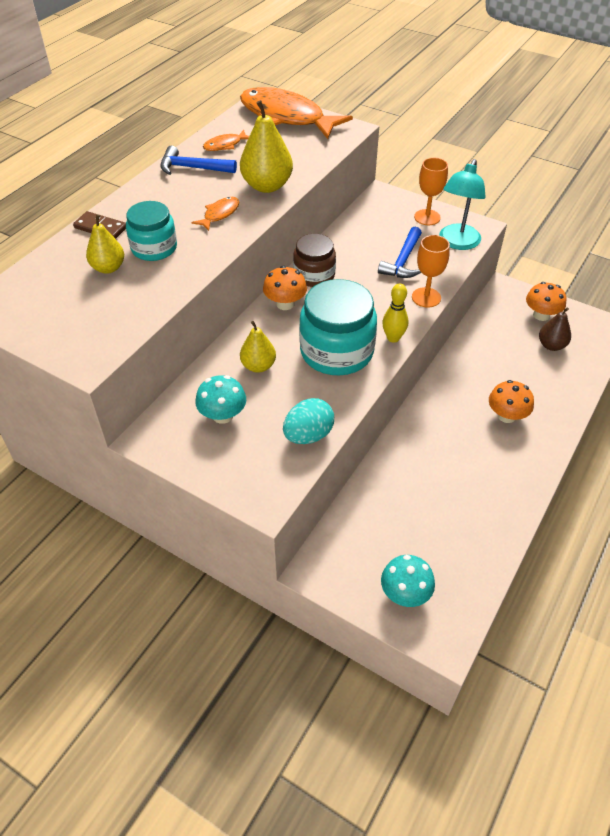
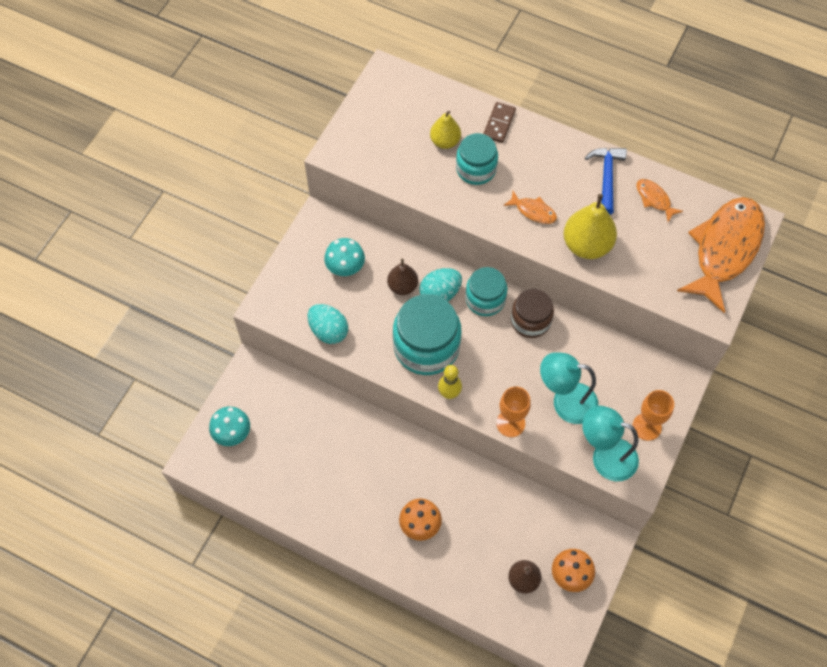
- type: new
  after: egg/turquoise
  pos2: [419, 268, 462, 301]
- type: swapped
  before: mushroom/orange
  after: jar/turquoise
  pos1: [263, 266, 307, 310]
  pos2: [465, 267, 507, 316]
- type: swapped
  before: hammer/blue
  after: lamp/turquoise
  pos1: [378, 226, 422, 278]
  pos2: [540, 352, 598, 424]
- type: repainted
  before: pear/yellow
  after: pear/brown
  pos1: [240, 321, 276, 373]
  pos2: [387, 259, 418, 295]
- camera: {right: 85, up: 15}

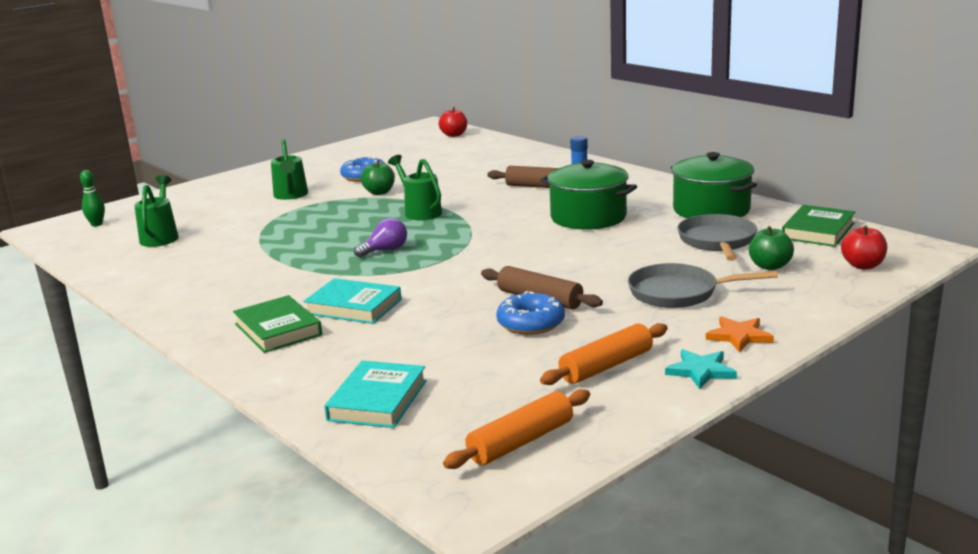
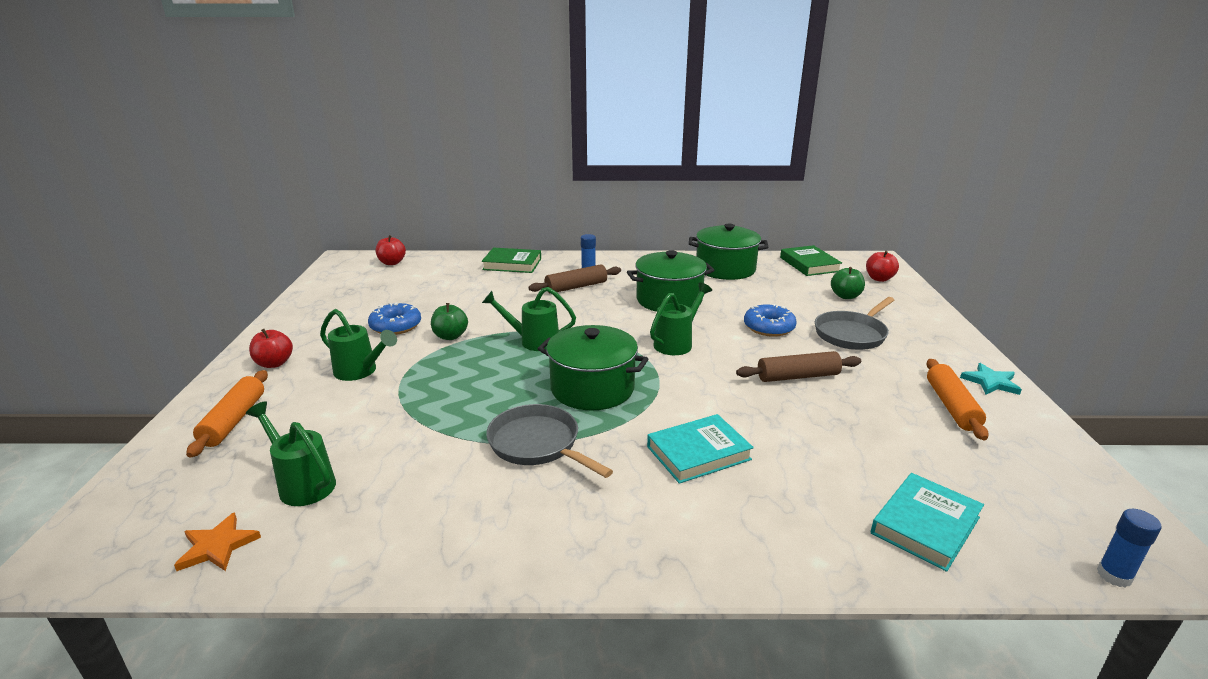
- type: gone
  before: bowling pin/green
  pos1: [80, 170, 105, 226]
- type: new
  after: apple/red
  pos2: [249, 329, 293, 368]
- type: new
  after: watering can/green
  pos2: [650, 282, 712, 355]
- type: new
  after: glue stick/blue
  pos2: [1097, 509, 1162, 588]
- type: shifted
  before: book/green
  pos1: [233, 295, 322, 353]
  pos2: [482, 248, 541, 273]
- type: shifted
  before: rolling pin/orange
  pos1: [443, 389, 590, 469]
  pos2: [186, 370, 268, 458]
- type: shifted
  before: donut/blue
  pos1: [496, 291, 565, 335]
  pos2: [744, 304, 797, 337]
- type: shifted
  before: pan/grey
  pos1: [677, 214, 757, 261]
  pos2: [486, 404, 613, 478]
- type: shifted
  before: star/orange
  pos1: [706, 316, 774, 352]
  pos2: [174, 512, 261, 571]
- type: swapped
  before: light bulb/purple
  after: pot/green
  pos1: [354, 218, 407, 258]
  pos2: [538, 325, 648, 410]
- type: rotated
  before: book/turquoise
  pos1: [324, 360, 427, 428]
  pos2: [871, 473, 984, 572]
  turn: 75
- camera: {right: -50, up: 5}

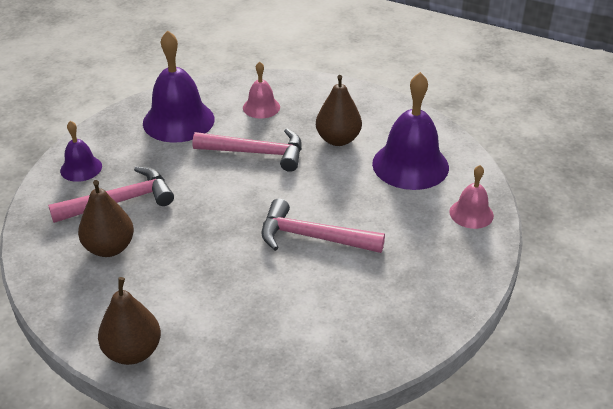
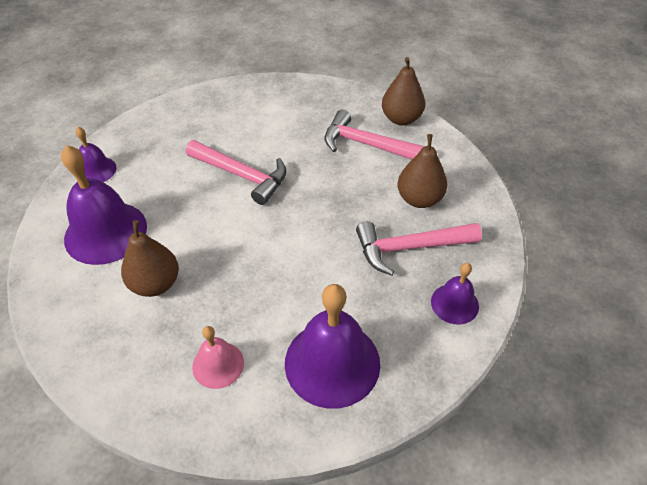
- type: shifted
  before: hammer/pink
  pos1: [193, 129, 302, 172]
  pos2: [325, 110, 425, 160]
- type: repainted
  before: bell/pink
  after: bell/purple
  pos1: [449, 165, 494, 229]
  pos2: [75, 127, 117, 182]
- camera: {right: -165, up: 10}

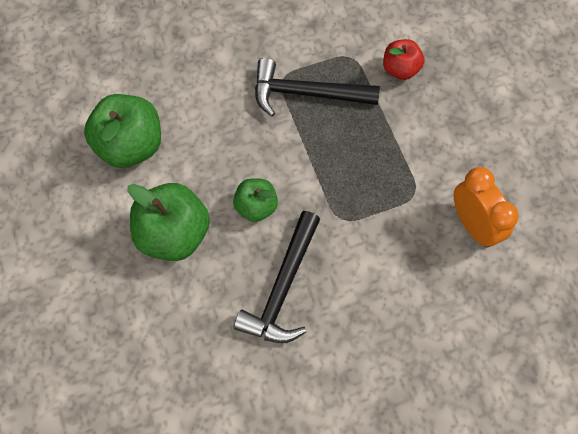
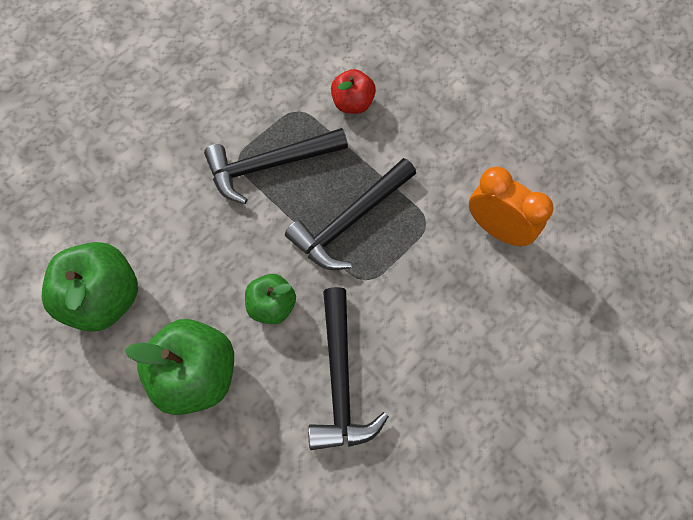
- type: new
  after: hammer/black
  pos2: [285, 158, 416, 270]
- camera: {right: -25, up: 0}

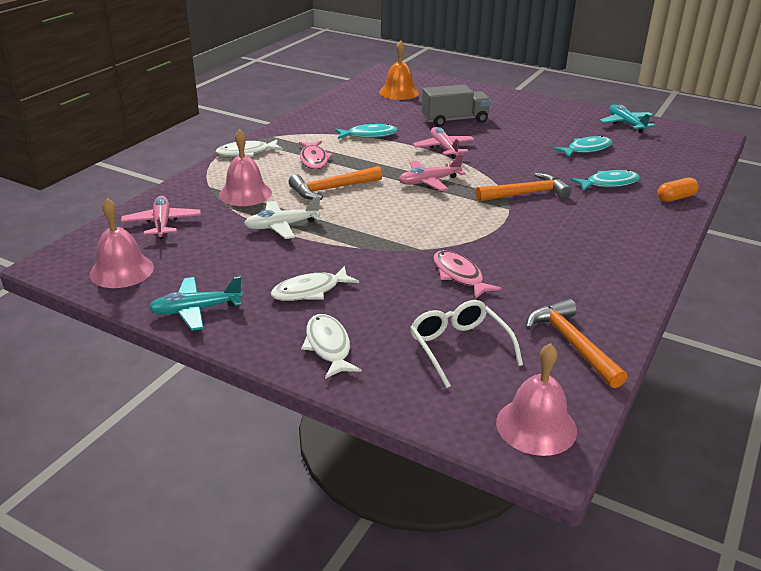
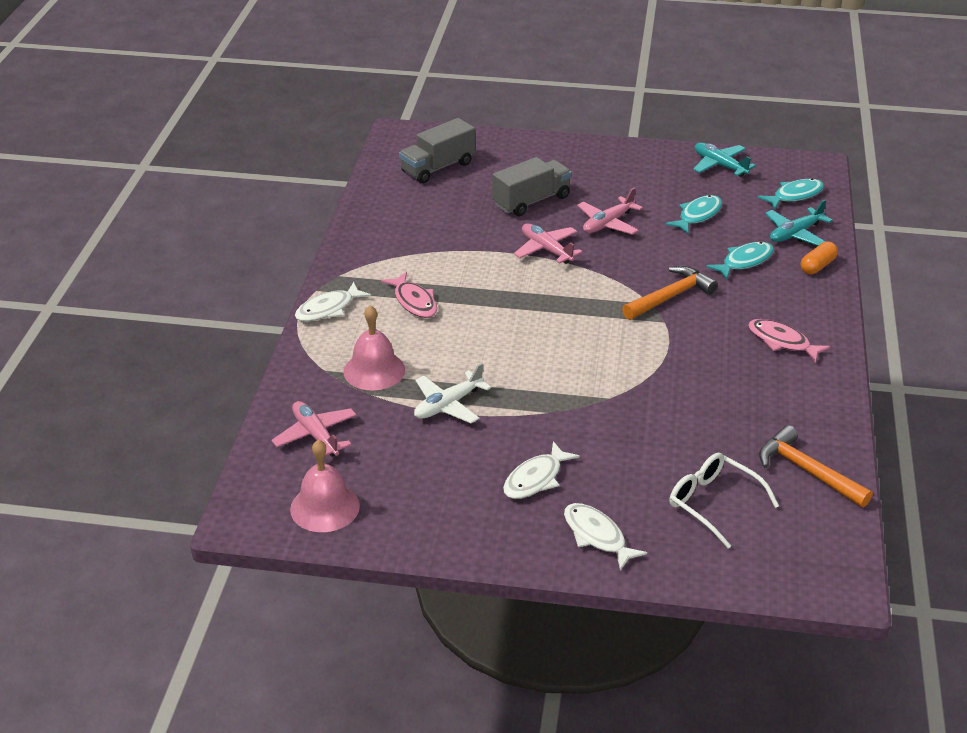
- type: gone
  before: hammer/orange
  pos1: [289, 166, 382, 200]
- type: gone
  before: bell/pink
  pos1: [496, 343, 577, 456]
- type: shifted
  before: plane/turquoise
  pos1: [148, 277, 243, 331]
  pos2: [765, 199, 833, 246]
- type: shifted
  before: fish/turquoise
  pos1: [335, 124, 398, 139]
  pos2: [758, 178, 824, 209]
- type: shifted
  before: plane/pink
  pos1: [399, 154, 466, 191]
  pos2: [577, 188, 643, 235]
- type: shifted
  before: fish/pink
  pos1: [433, 250, 502, 299]
  pos2: [748, 319, 831, 363]
- type: swapped
  before: bell/orange
  after: truck/grey
  pos1: [379, 40, 419, 100]
  pos2: [399, 118, 475, 183]
- camera: {right: -20, up: 5}

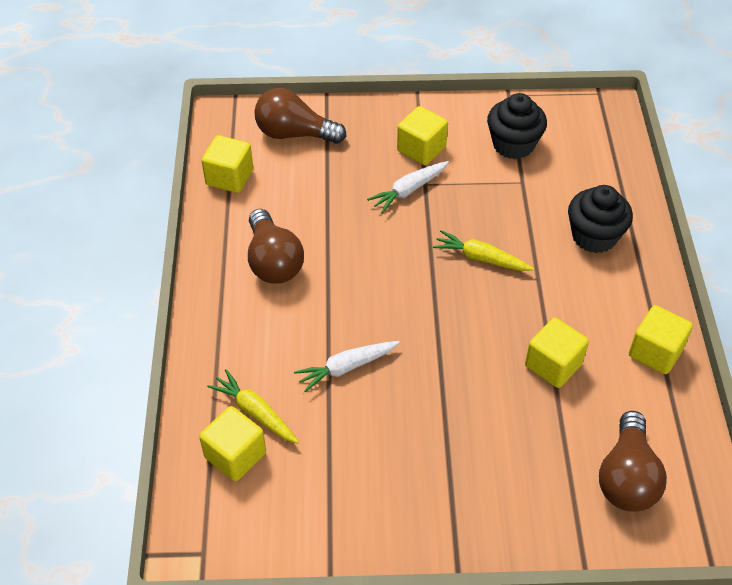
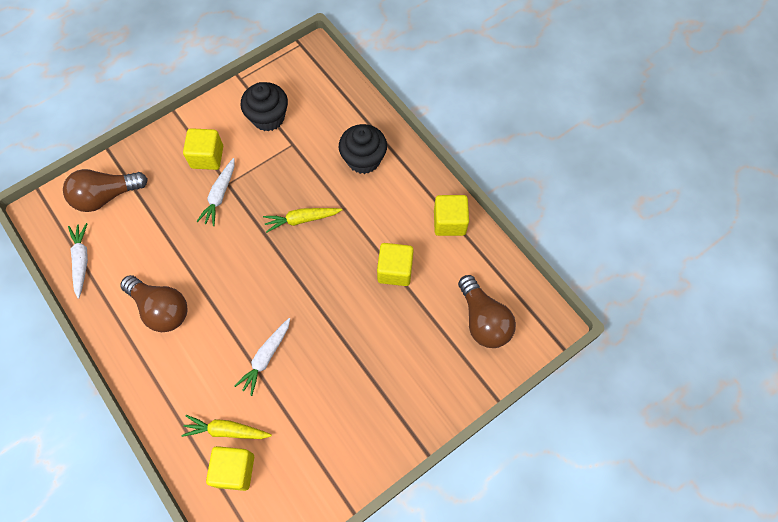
- type: swapped
  before: cube/yellow
  after: carrot/white
  pos1: [202, 135, 253, 193]
  pos2: [68, 223, 88, 299]
- camera: {right: -35, up: 15}

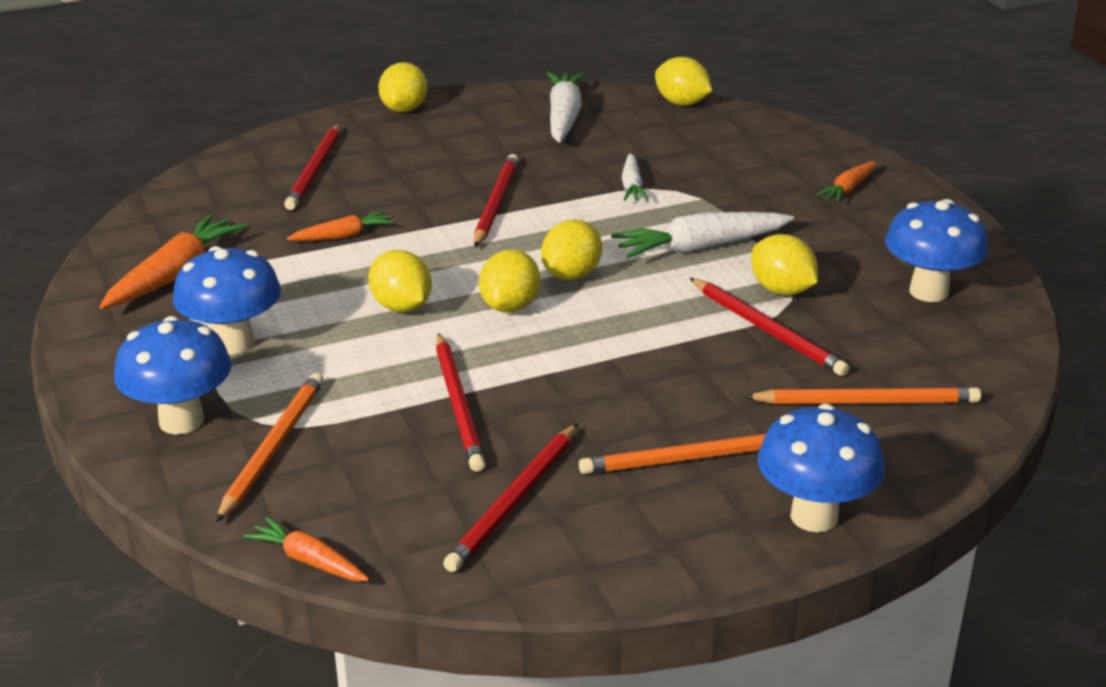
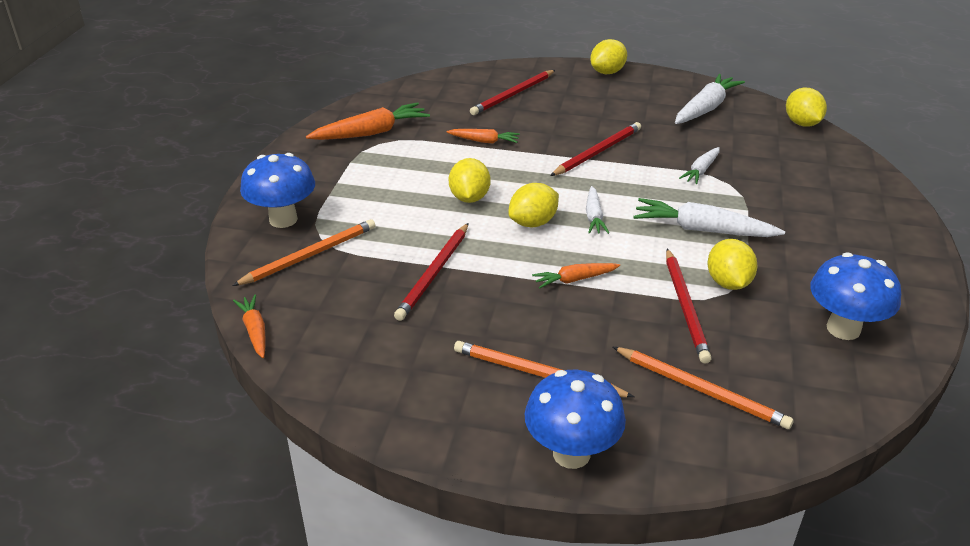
- type: gone
  before: mushroom/blue
  pos1: [173, 246, 281, 355]
- type: gone
  before: pencil/red
  pos1: [443, 424, 577, 572]
- type: shifted
  before: carrot/orange
  pos1: [816, 161, 876, 203]
  pos2: [532, 263, 620, 288]
- type: swapped
  before: lemon/yellow
  after: carrot/white
  pos1: [541, 219, 602, 280]
  pos2: [586, 186, 609, 234]
- camera: {right: 35, up: 5}

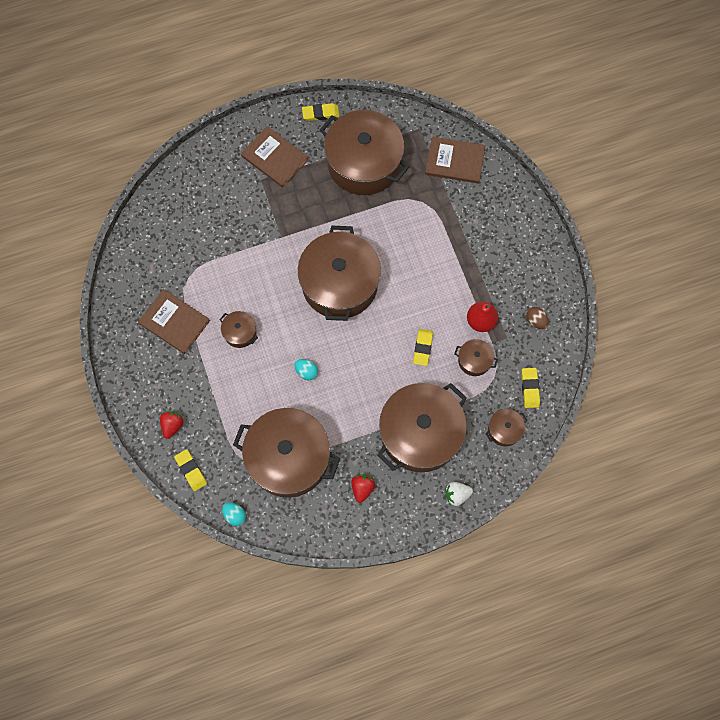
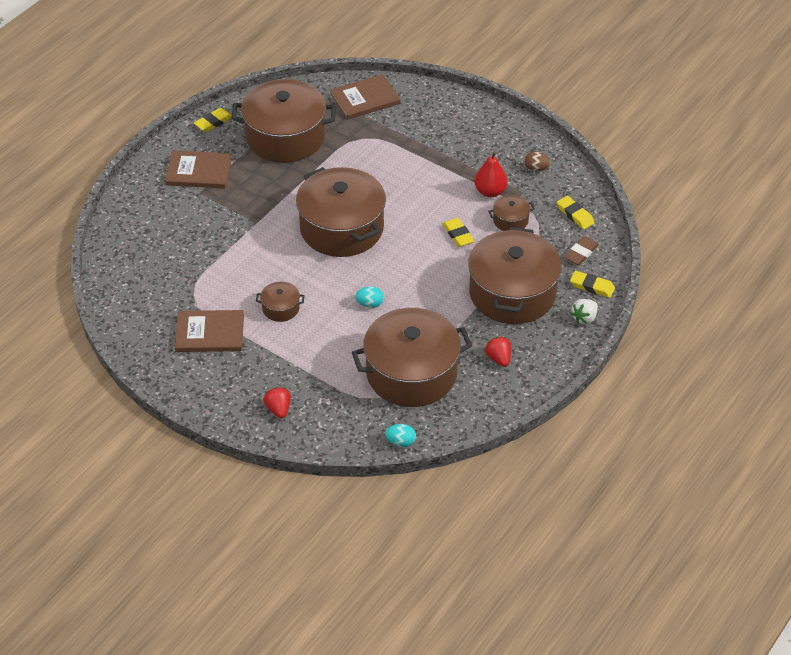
- type: shifted
  before: eraser/yellow
  pos1: [174, 449, 207, 491]
  pos2: [570, 271, 615, 298]
- type: swapped
  before: pot/brown
  after: eraser/brown
  pos1: [486, 409, 528, 446]
  pos2: [564, 236, 599, 265]
- camera: {right: -35, up: -25}

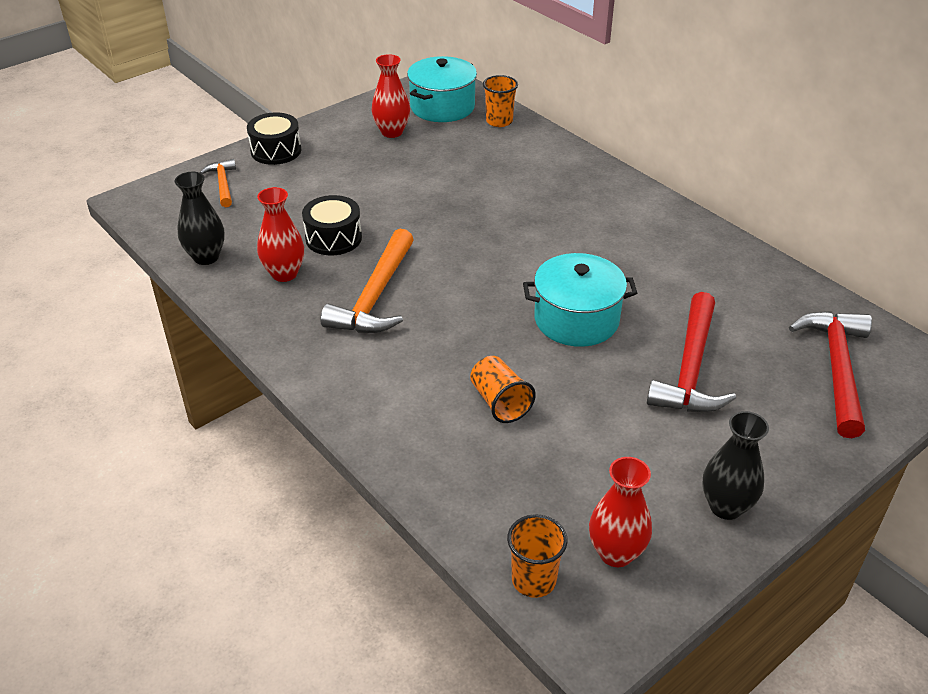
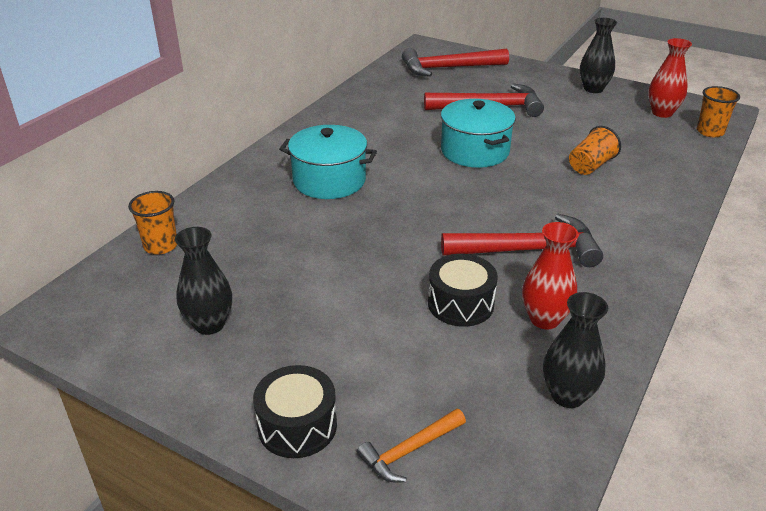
- type: shifted
  before: pot/turquoise
  pos1: [407, 56, 477, 122]
  pos2: [279, 125, 377, 199]
- type: repainted
  before: hammer/orange
  after: hammer/red
  pos1: [320, 229, 414, 333]
  pos2: [441, 214, 603, 267]
- type: repainted
  before: vase/red
  after: vase/black
  pos1: [371, 54, 410, 138]
  pos2: [175, 227, 232, 335]
- camera: {right: -110, up: -5}

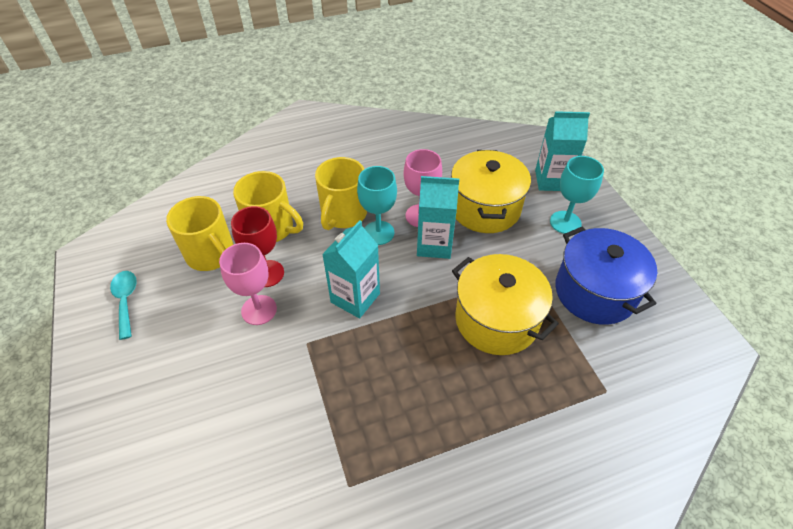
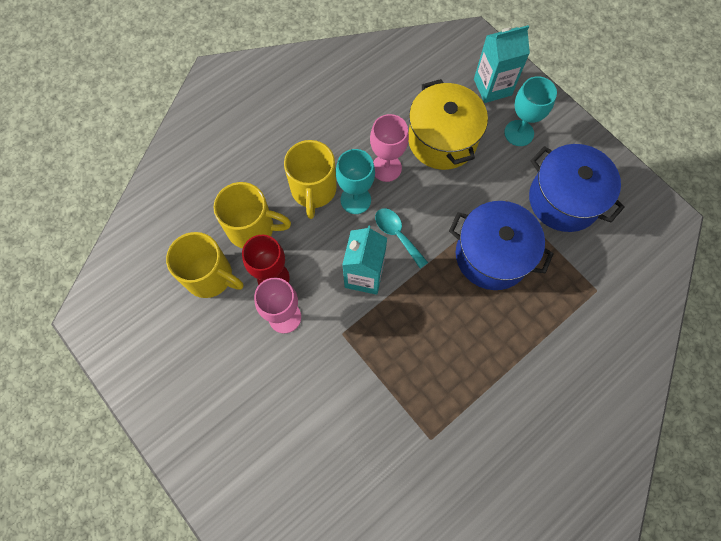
- type: gone
  before: carton/turquoise
  pos1: [417, 176, 459, 259]
- type: shifted
  before: spoon/turquoise
  pos1: [110, 271, 137, 340]
  pos2: [375, 208, 428, 269]
- type: repainted
  before: pot/yellow
  after: pot/blue
  pos1: [452, 254, 559, 355]
  pos2: [449, 201, 554, 290]
- camera: {right: -20, up: 20}

